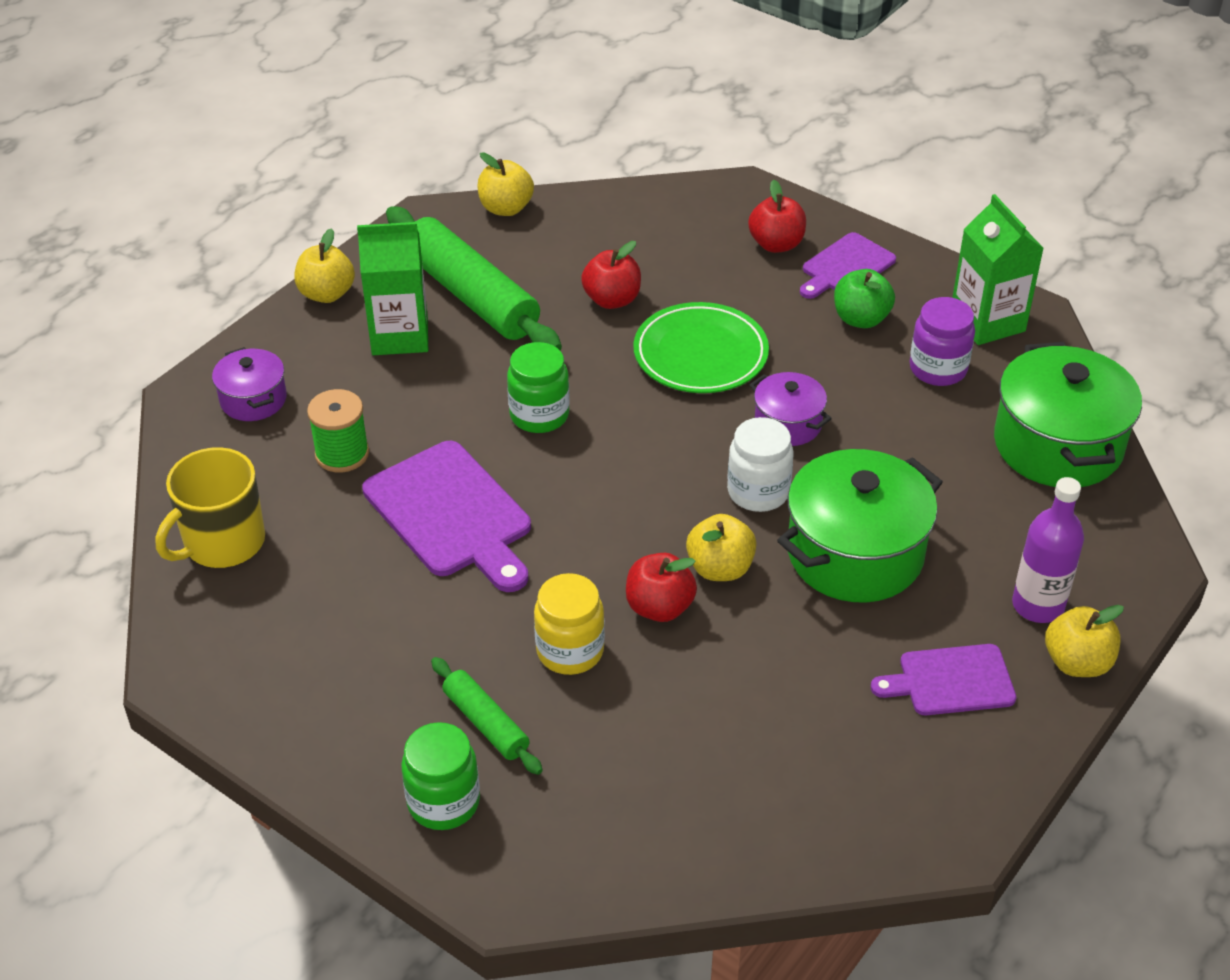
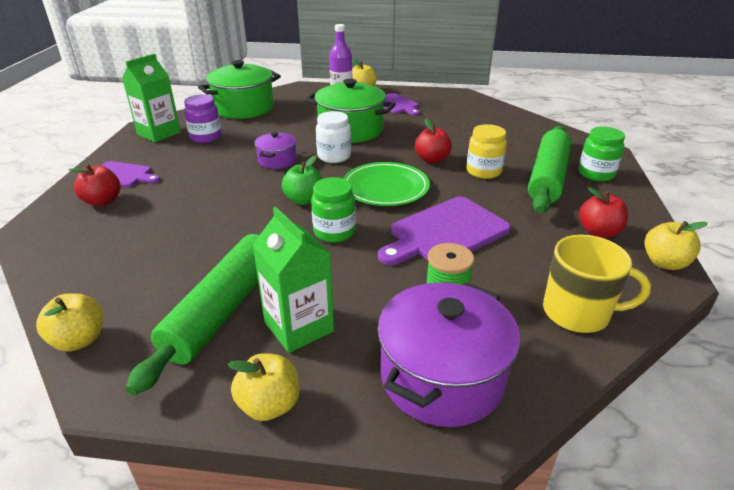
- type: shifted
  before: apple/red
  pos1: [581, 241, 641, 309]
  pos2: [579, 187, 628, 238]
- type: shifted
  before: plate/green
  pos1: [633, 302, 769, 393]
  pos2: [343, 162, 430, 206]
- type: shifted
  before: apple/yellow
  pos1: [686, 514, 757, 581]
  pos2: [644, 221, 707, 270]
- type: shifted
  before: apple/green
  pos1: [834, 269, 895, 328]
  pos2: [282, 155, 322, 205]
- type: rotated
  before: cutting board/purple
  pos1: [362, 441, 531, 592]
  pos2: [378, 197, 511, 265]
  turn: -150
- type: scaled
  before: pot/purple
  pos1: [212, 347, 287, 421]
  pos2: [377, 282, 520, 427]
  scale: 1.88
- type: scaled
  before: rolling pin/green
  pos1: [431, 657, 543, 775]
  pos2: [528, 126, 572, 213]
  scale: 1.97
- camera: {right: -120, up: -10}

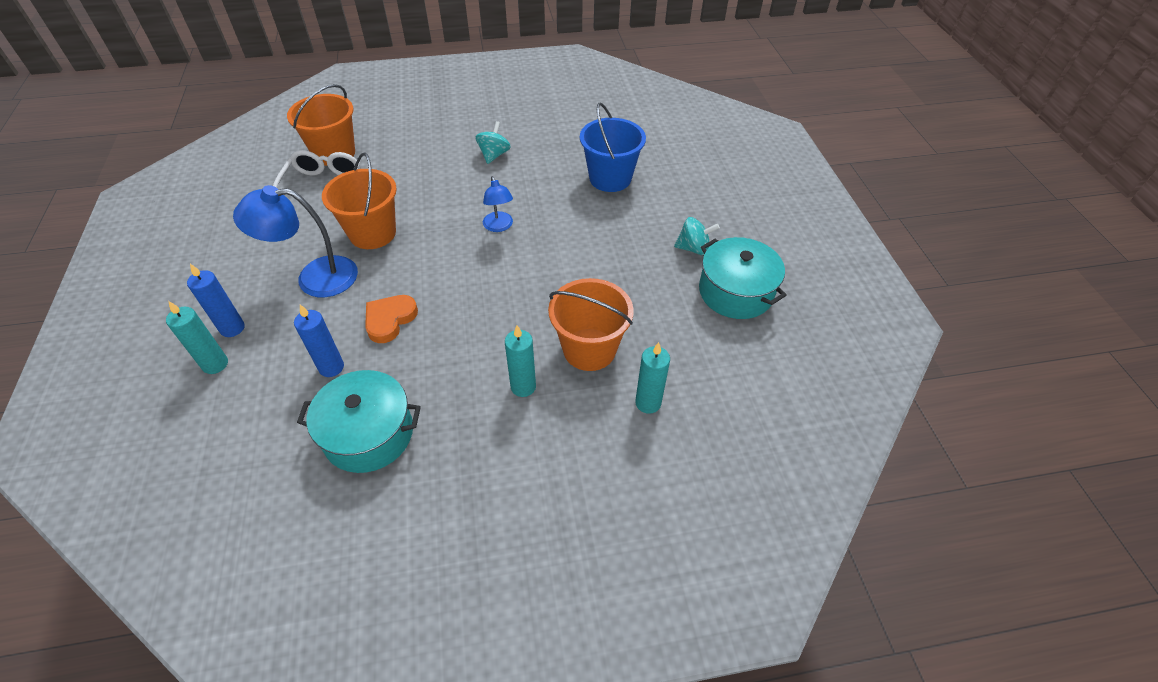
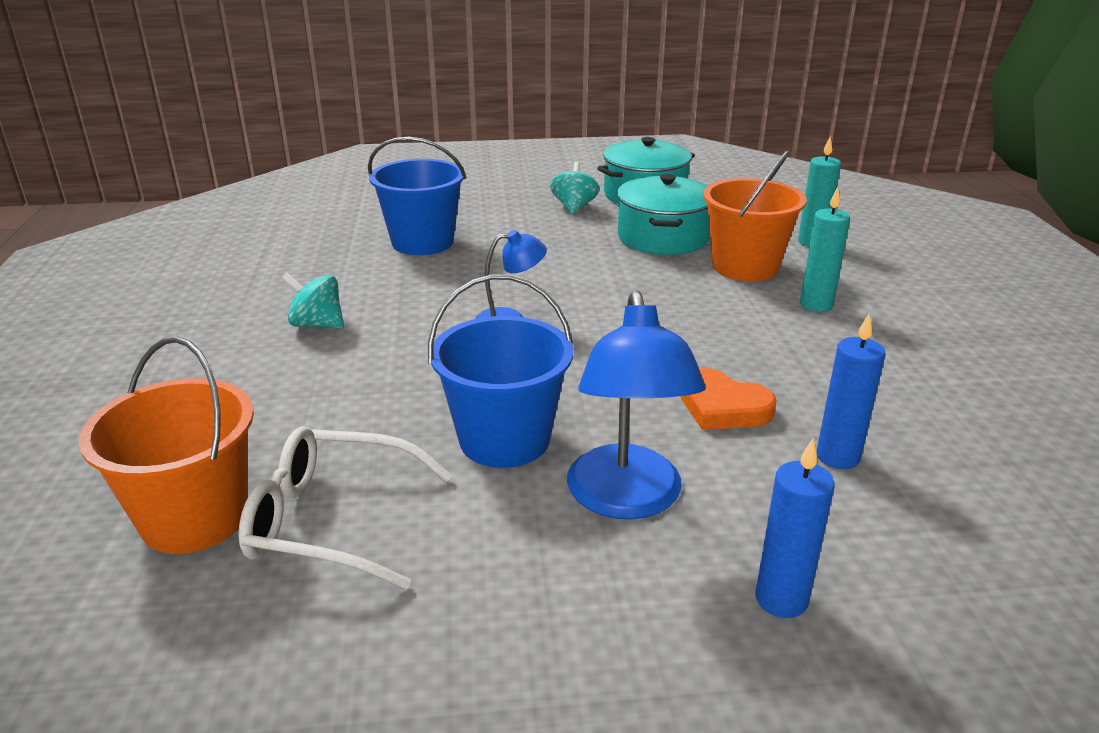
- type: gone
  before: candle/turquoise
  pos1: [166, 301, 228, 374]
- type: shifted
  before: pot/turquoise
  pos1: [297, 370, 421, 473]
  pos2: [617, 174, 710, 255]
- type: repainted
  before: bucket/orange
  after: bucket/blue
  pos1: [322, 152, 397, 249]
  pos2: [428, 274, 573, 468]
- camera: {right: -85, up: -20}

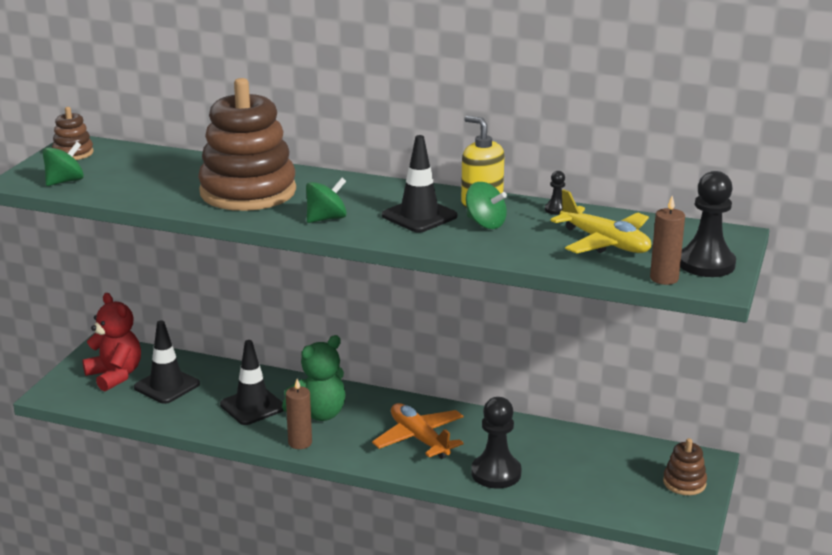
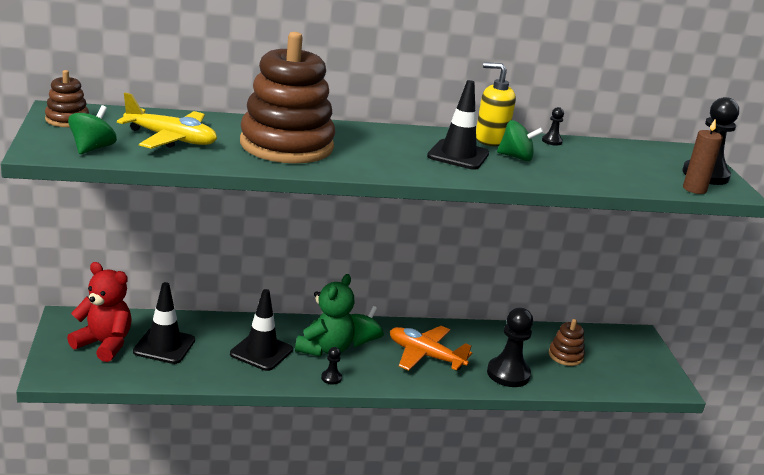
- type: shifted
  before: spinning top/green
  pos1: [306, 178, 347, 223]
  pos2: [350, 306, 384, 347]
- type: shifted
  before: plane/yellow
  pos1: [550, 189, 651, 254]
  pos2: [117, 93, 217, 149]
- type: shifted
  before: stacking toy/brown
  pos1: [663, 438, 707, 495]
  pos2: [549, 319, 585, 366]
- type: swapped
  before: candle/brown
  after: pawn/black
  pos1: [286, 379, 312, 449]
  pos2: [321, 347, 342, 384]
- camera: {right: -30, up: 0}

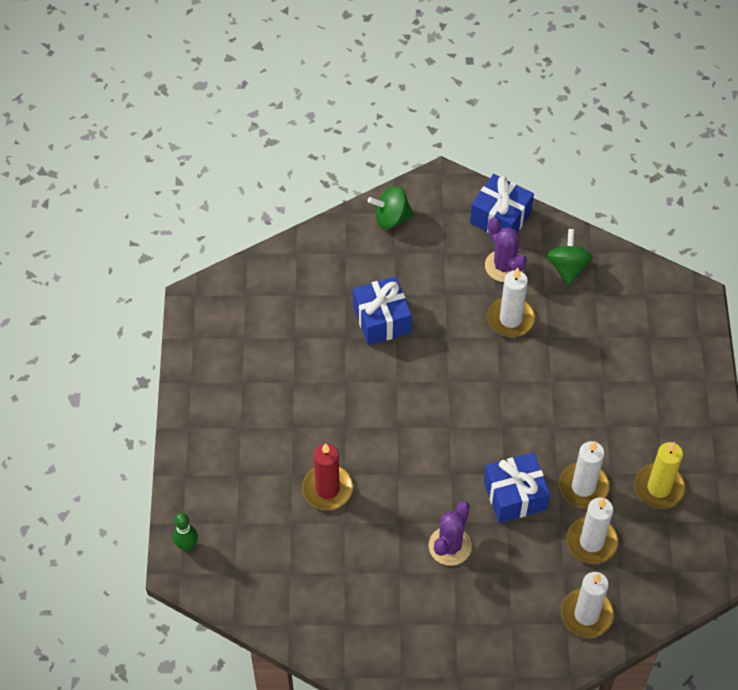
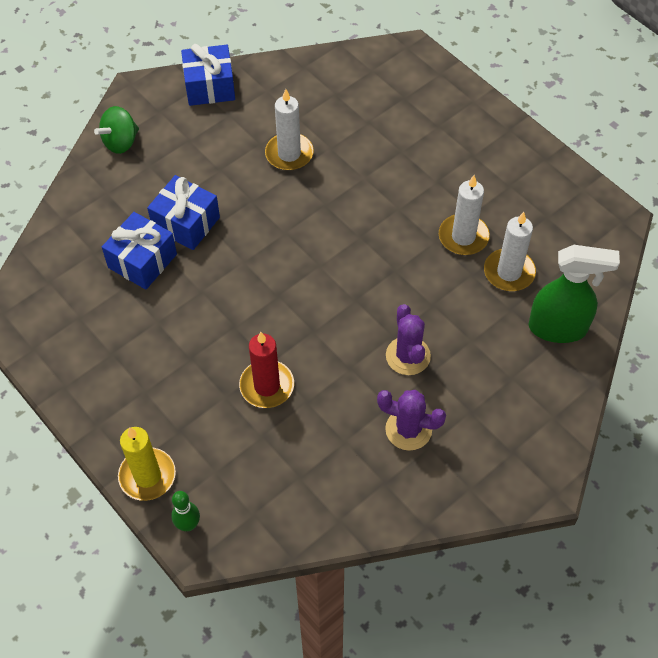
- type: gone
  before: spinning top/green
  pos1: [547, 229, 593, 286]
- type: shifted
  before: gift/blue
  pos1: [484, 453, 550, 523]
  pos2: [102, 212, 177, 290]
- type: shifted
  before: cactus/purple
  pos1: [485, 217, 527, 282]
  pos2: [377, 390, 446, 451]
- type: shifted
  before: candle/yellow
  pos1: [634, 442, 686, 509]
  pos2: [118, 427, 176, 501]
- type: swapped
  before: candle/white
  after: spray bottle/green
  pos1: [561, 572, 614, 638]
  pos2: [529, 245, 620, 343]
- camera: {right: -40, up: 0}

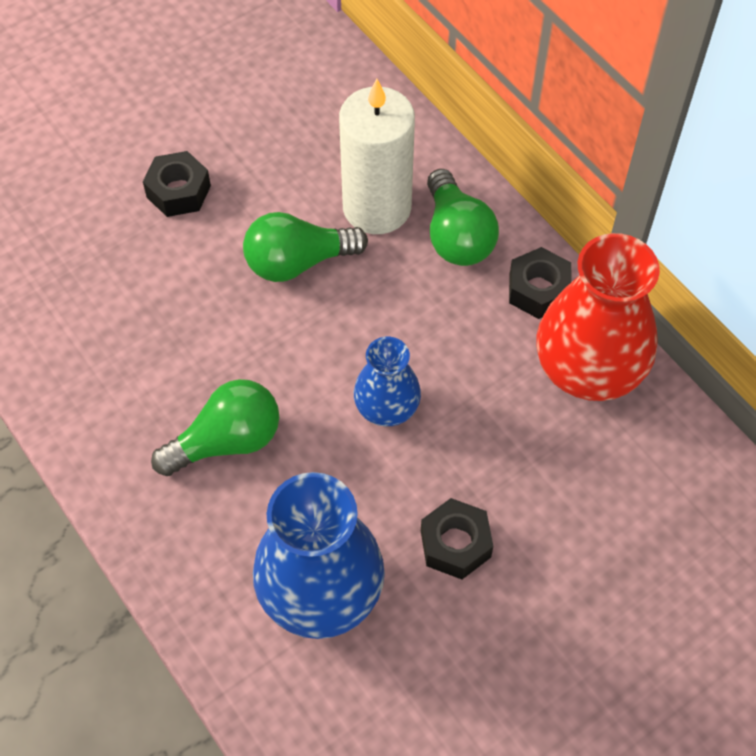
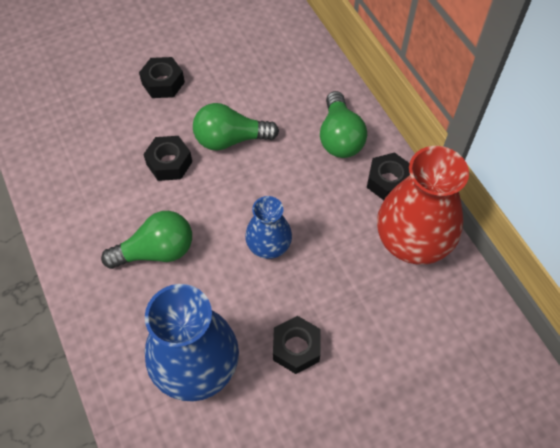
- type: gone
  before: candle/white
  pos1: [339, 79, 415, 234]
- type: new
  after: nut/black
  pos2: [143, 136, 192, 181]
- camera: {right: 10, up: 0}

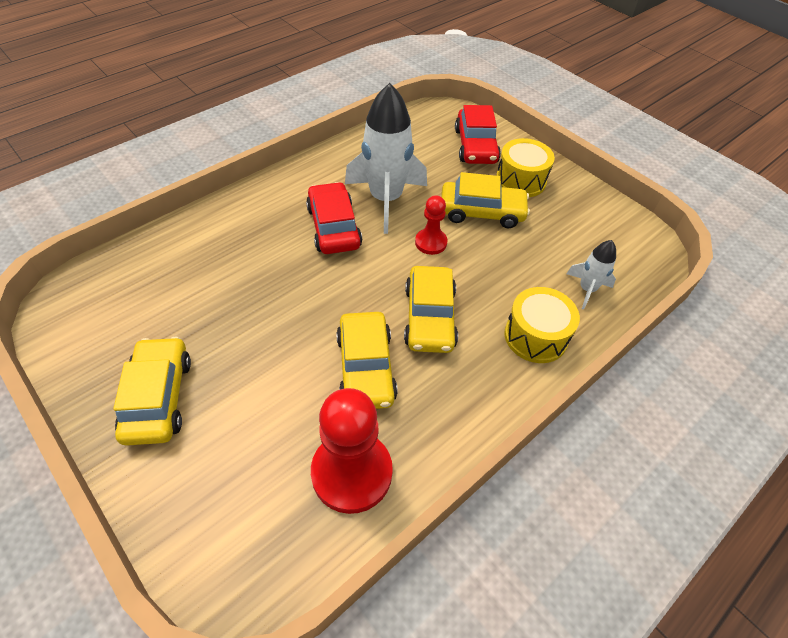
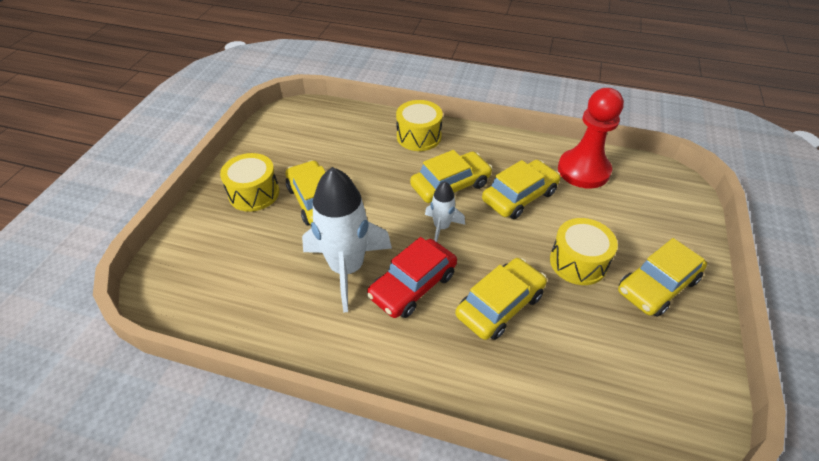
- type: gone
  before: pawn/red
  pos1: [415, 195, 448, 255]
- type: gone
  before: car/red
  pos1: [455, 105, 501, 164]
- type: new
  after: car/yellow
  pos2: [455, 258, 547, 340]
- type: new
  after: drum/yellow
  pos2: [550, 218, 618, 285]
- type: shifted
  before: rocket/white
  pos1: [566, 240, 616, 309]
  pos2: [425, 182, 465, 242]
- camera: {right: -120, up: -5}

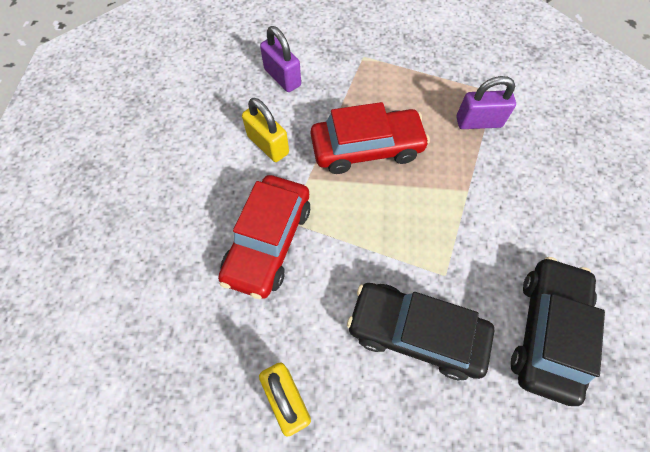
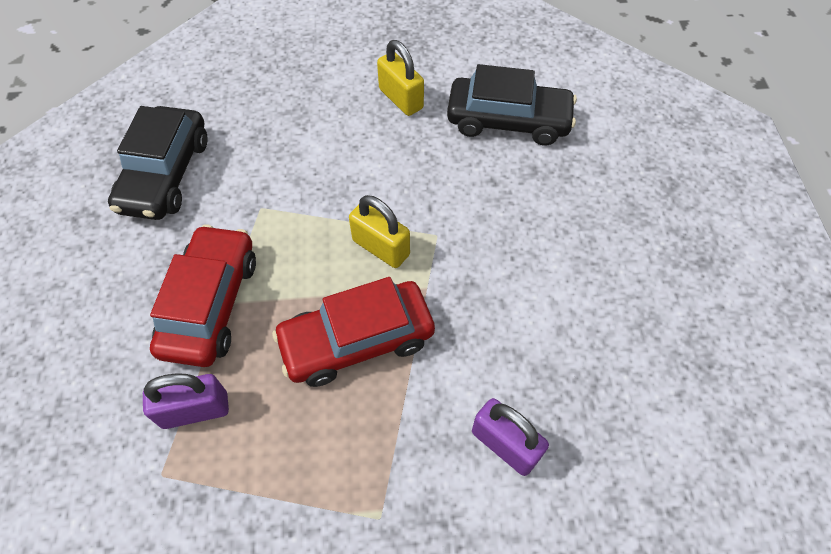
- type: shifted
  before: car/red
  pos1: [218, 175, 310, 299]
  pos2: [150, 224, 256, 367]
- type: shifted
  before: padlock/yellow
  pos1: [242, 98, 289, 162]
  pos2: [349, 195, 410, 268]
- type: shifted
  before: car/black
  pos1: [347, 283, 494, 380]
  pos2: [447, 64, 577, 145]
- camera: {right: 170, up: -5}

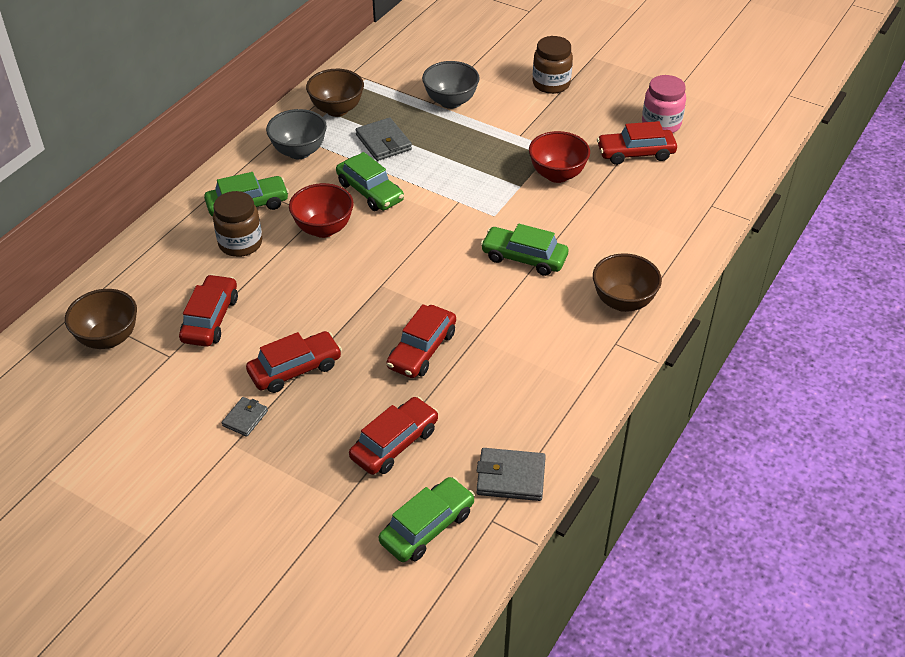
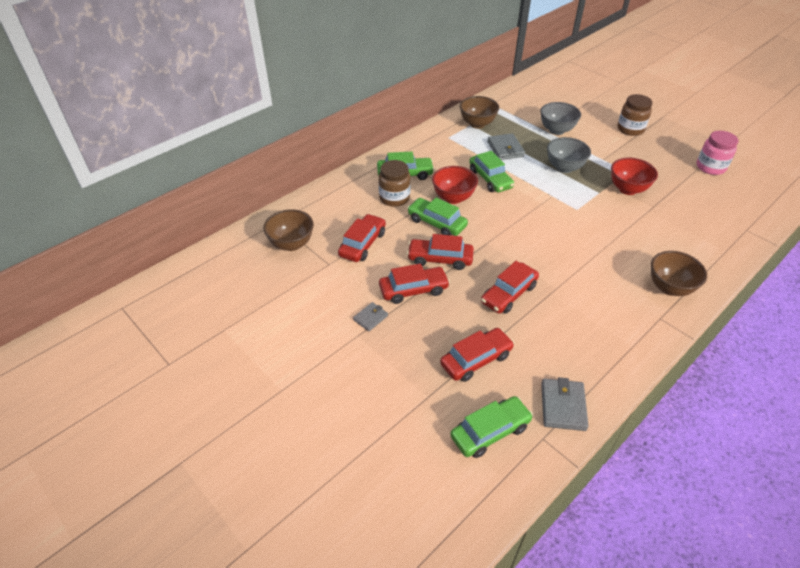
- type: shifted
  before: bowl/grey
  pos1: [266, 109, 327, 159]
  pos2: [547, 137, 591, 173]
- type: shifted
  before: car/green
  pos1: [481, 224, 568, 276]
  pos2: [407, 198, 468, 236]
- type: shifted
  before: car/red
  pos1: [597, 121, 677, 165]
  pos2: [407, 234, 474, 270]
- type: rotated
  before: wallet/grey
  pos1: [477, 448, 546, 501]
  pos2: [541, 377, 589, 431]
  turn: 75
- camera: {right: 15, up: 0}

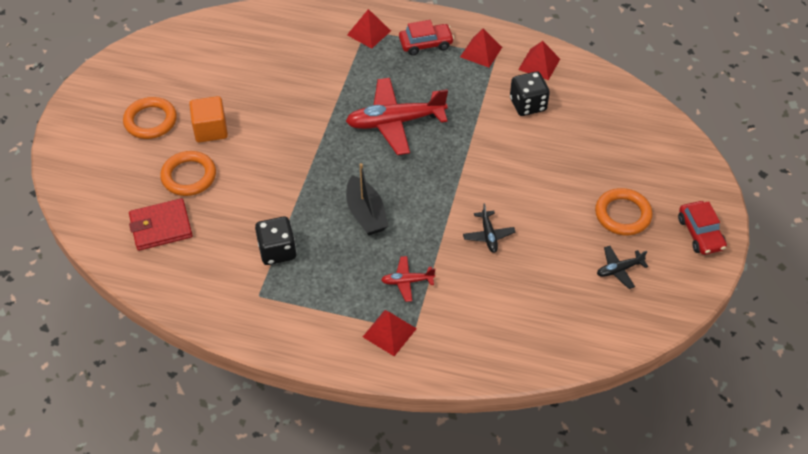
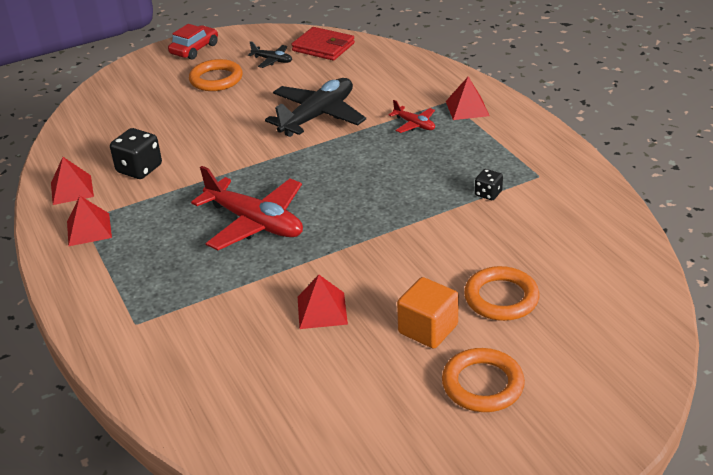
- type: gone
  before: boat/black
  pos1: [346, 163, 388, 235]
- type: gone
  before: car/red
  pos1: [399, 20, 454, 56]
- type: shifted
  before: wallet/red
  pos1: [129, 198, 193, 251]
  pos2: [291, 27, 355, 60]
- type: shifted
  before: pyramid/red
  pos1: [347, 9, 391, 49]
  pos2: [298, 275, 348, 329]
- type: scaled
  before: dice/black
  pos1: [255, 217, 297, 265]
  pos2: [475, 169, 503, 200]
  scale: 0.57
- type: scaled
  before: plane/black
  pos1: [463, 204, 516, 253]
  pos2: [265, 78, 366, 137]
  scale: 2.11
- camera: {right: -130, up: -15}

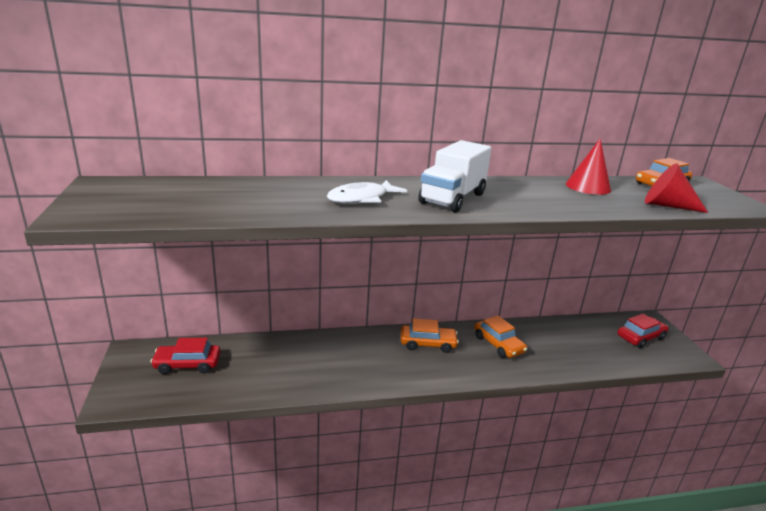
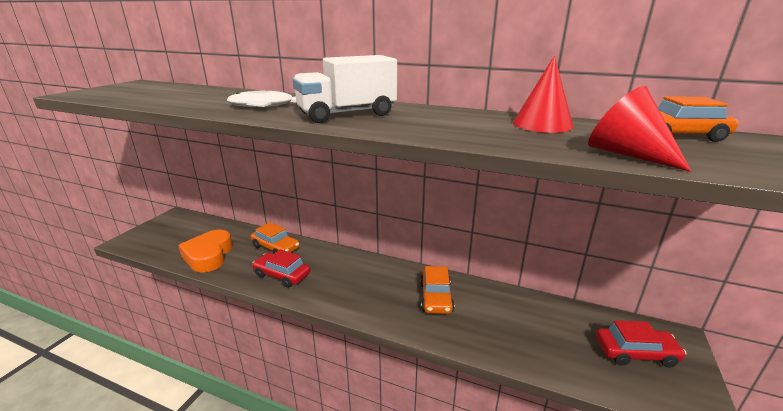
- type: new
  after: heart/orange
  pos2: [178, 230, 233, 273]
- type: shifted
  before: car/red
  pos1: [150, 338, 220, 374]
  pos2: [252, 249, 310, 288]
- type: shifted
  before: car/orange
  pos1: [401, 318, 459, 353]
  pos2: [251, 222, 299, 254]
- camera: {right: 35, up: 0}

